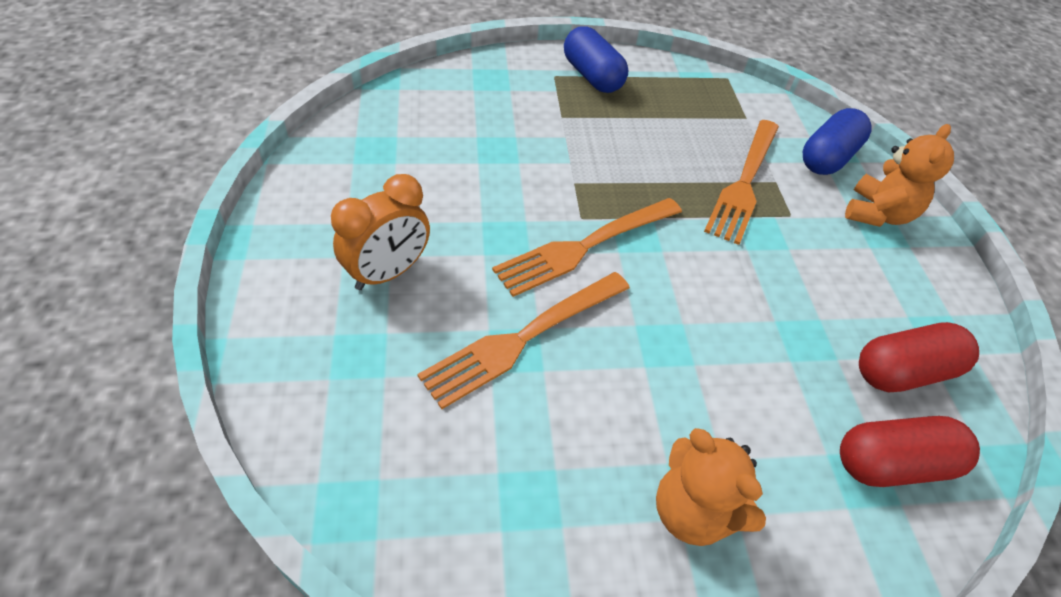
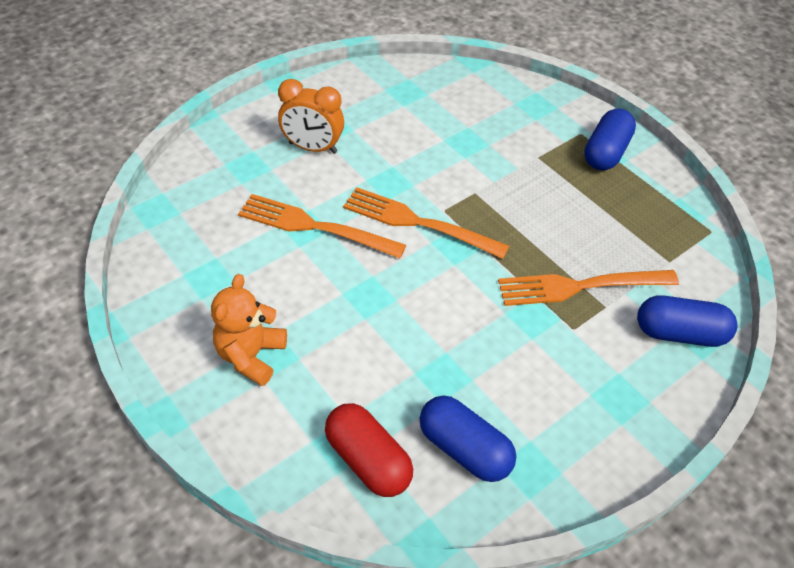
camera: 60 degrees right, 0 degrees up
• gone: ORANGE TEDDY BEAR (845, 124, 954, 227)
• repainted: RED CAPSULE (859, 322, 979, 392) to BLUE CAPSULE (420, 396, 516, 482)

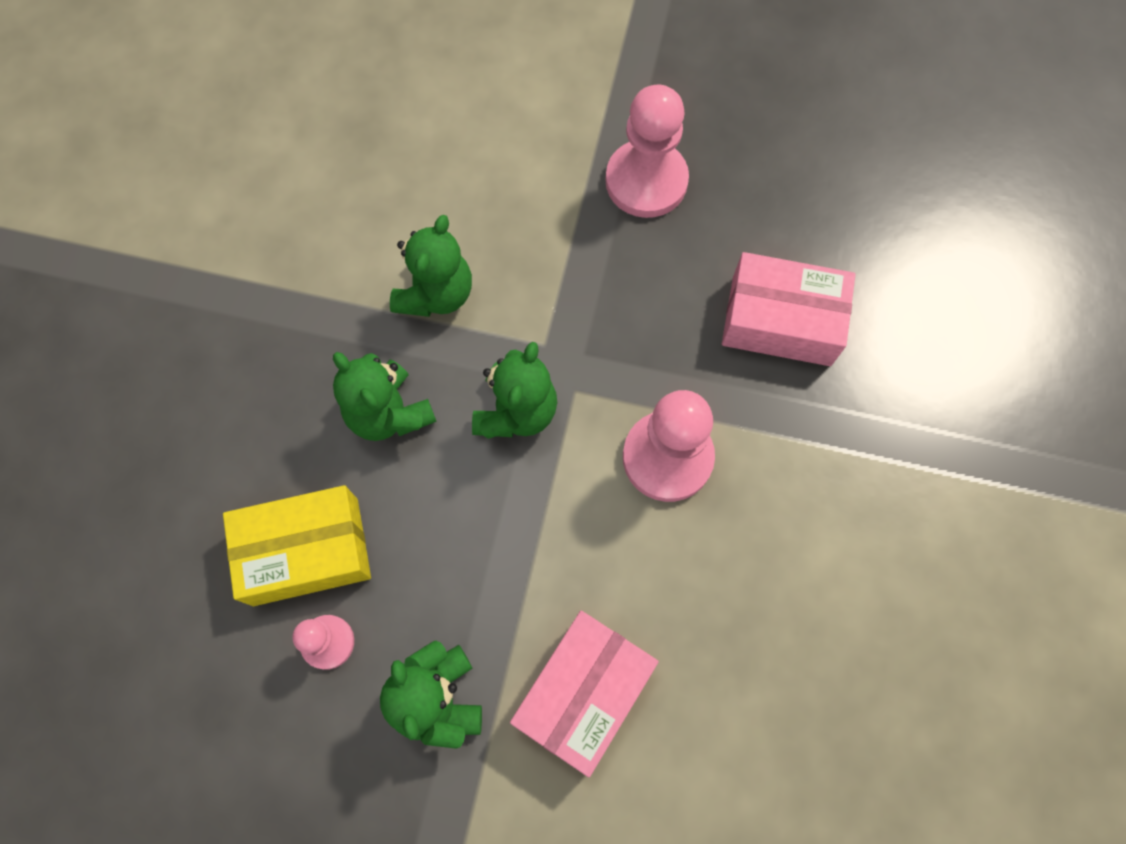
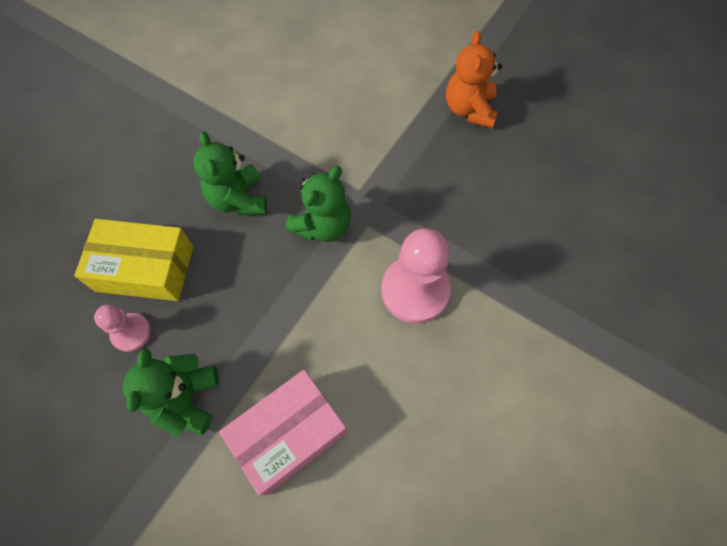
camera: 20 degrees right, 5 degrees down
• gone: GREEN TEDDY BEAR (390, 215, 472, 317)
• swapped: PINK PAWN (605, 85, 689, 218) to ORANGE TEDDY BEAR (446, 31, 502, 128)
• gone: PINK BOX (722, 252, 856, 366)

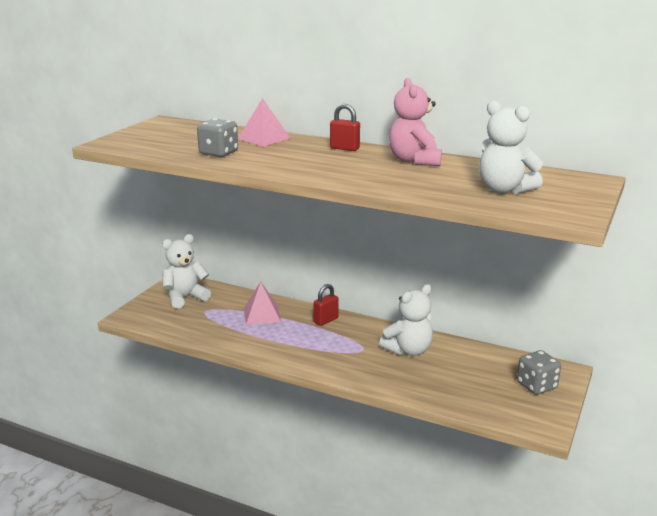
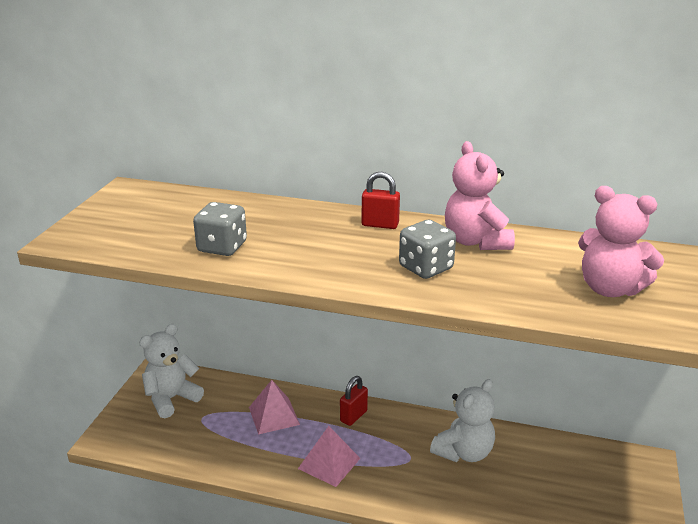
camera: 10 degrees left, 5 degrees up
• shifted: PINK PYRAMID (238, 98, 290, 146) to (298, 426, 360, 487)
• repainted: WHITE TEDDY BEAR (479, 101, 543, 194) to PINK TEDDY BEAR (578, 186, 664, 297)
• shifted: GREY DICE (517, 350, 561, 395) to (399, 220, 456, 279)

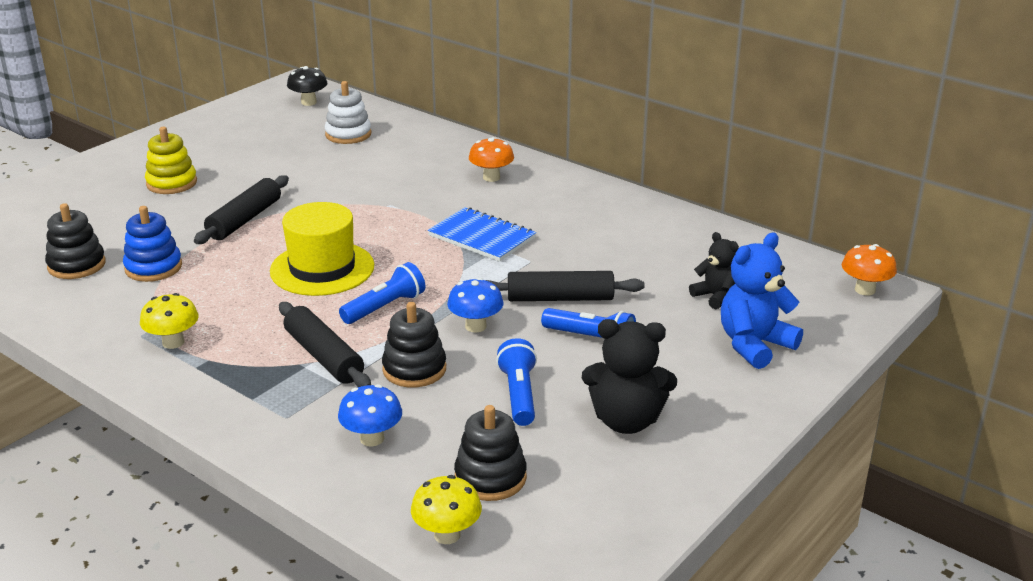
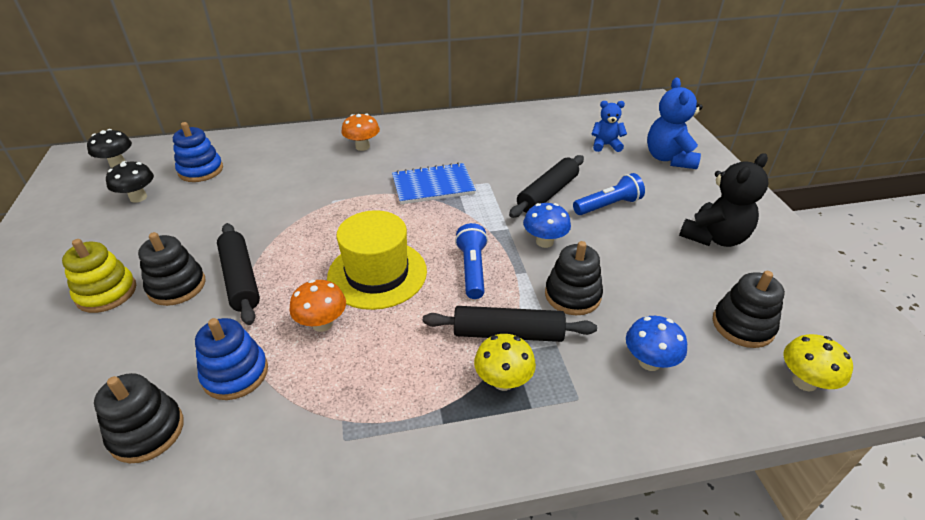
camera: 50 degrees left, 10 degrees up
• shifted: YELLOW MUSHROOM (140, 293, 199, 349) to (474, 334, 536, 391)
• repainted: WHITE STACKING TOY (325, 81, 372, 144) to BLUE STACKING TOY (173, 122, 223, 182)
• gone: BLUE FLASHLIGHT (496, 338, 537, 426)
• repainted: BLACK TEDDY BEAR (689, 232, 739, 309) to BLUE TEDDY BEAR (592, 101, 627, 152)
• shifted: ORANGE MUSHROOM (842, 244, 897, 295) to (290, 280, 346, 332)
• new: BLACK MUSHROOM (106, 161, 154, 203)
• new: BLACK STACKING TOY (138, 232, 206, 306)

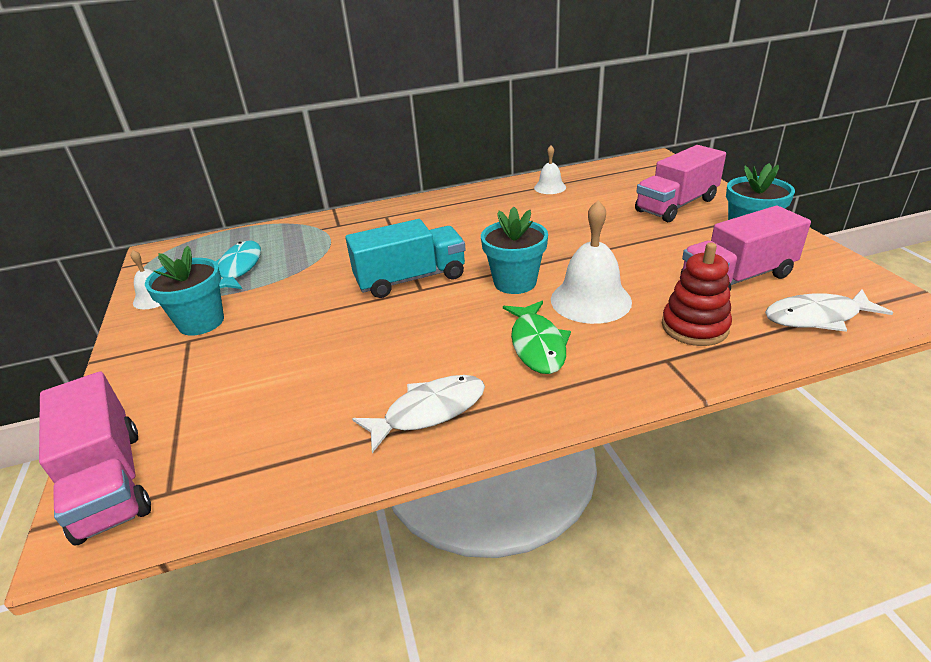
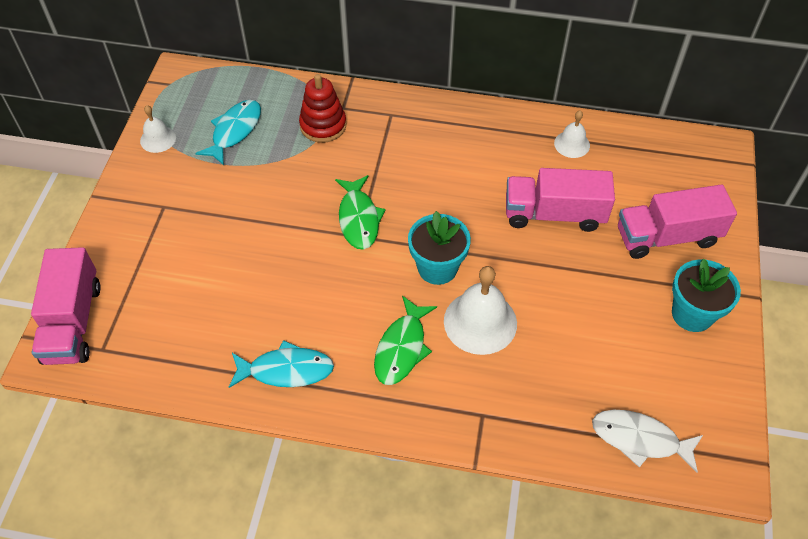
camera: 25 degrees right, 20 degrees up
• gone: TURQUOISE FLOWER POT (145, 246, 224, 336)
• swapped: TURQUOISE TRUCK (345, 219, 466, 298) to GREEN FISH (335, 175, 386, 250)
• repainted: WHITE FISH (352, 375, 485, 453) to TURQUOISE FISH (229, 340, 334, 388)
• shifted: RED STACKING TOY (662, 243, 732, 346) to (299, 74, 347, 143)
• shifted: PINK TRUCK (681, 206, 811, 290) to (506, 168, 615, 232)

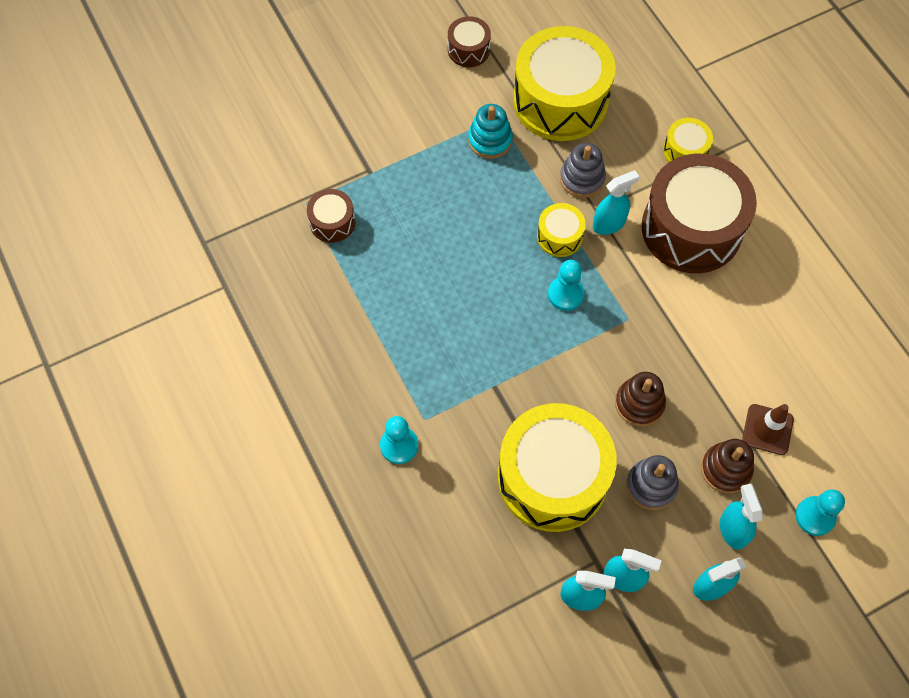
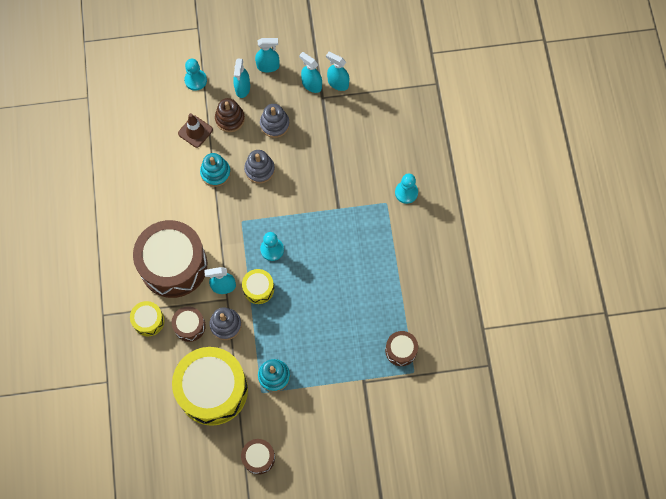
camera: 160 degrees left, 5 degrees up
• gone: YELLOW DRUM (498, 403, 617, 532)
• repainted: BROWN STACKING TOY (615, 372, 666, 427) to GREY STACKING TOY (244, 150, 275, 184)
• new: BROWN DRUM (172, 306, 206, 342)
• new: TURQUOISE STACKING TOY (200, 153, 231, 187)

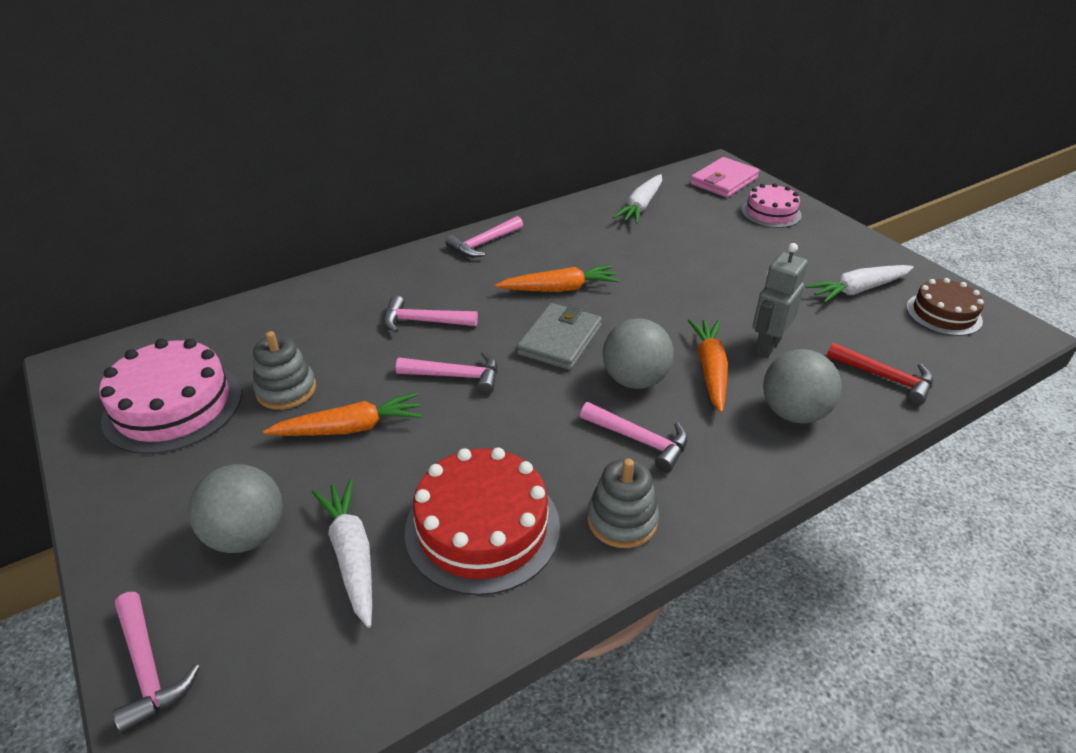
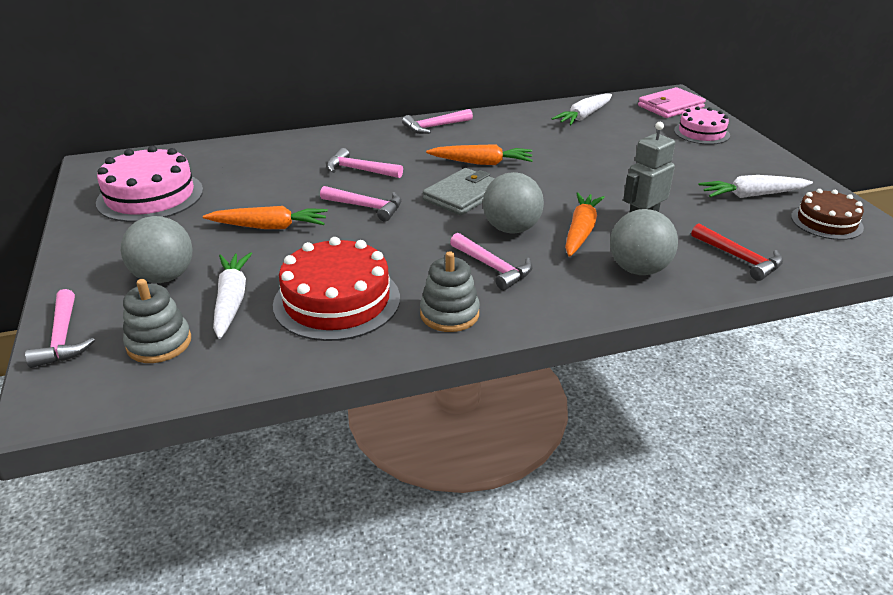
camera: 15 degrees right, 5 degrees down
• shifted: GREY STACKING TOY (253, 331, 316, 410) to (123, 279, 191, 363)

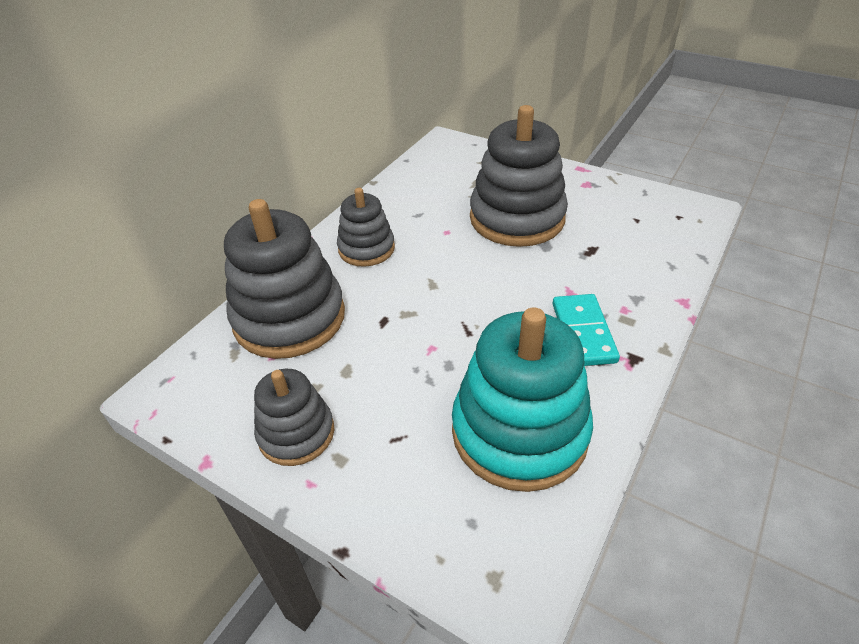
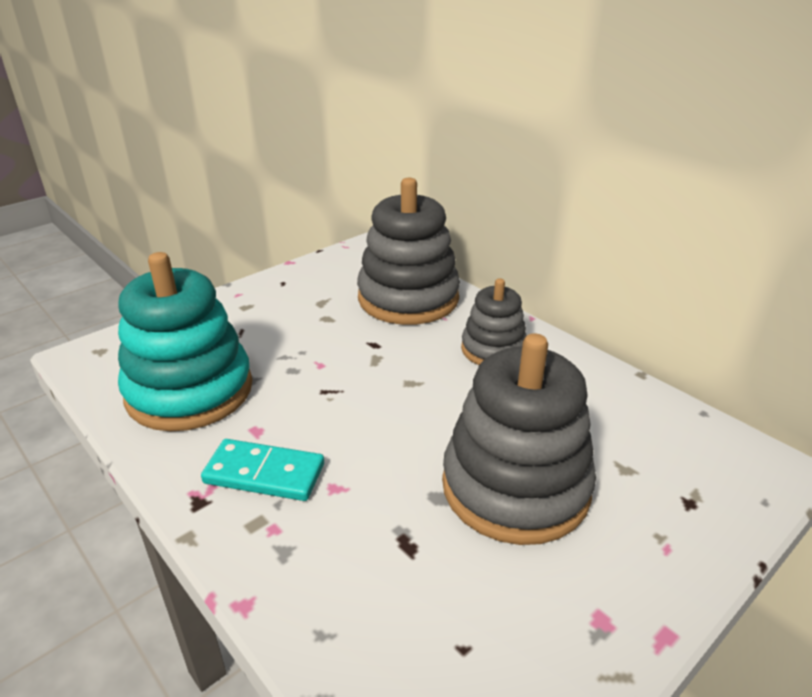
camera: 105 degrees right, 10 degrees down
• gone: GREY STACKING TOY (254, 369, 334, 466)

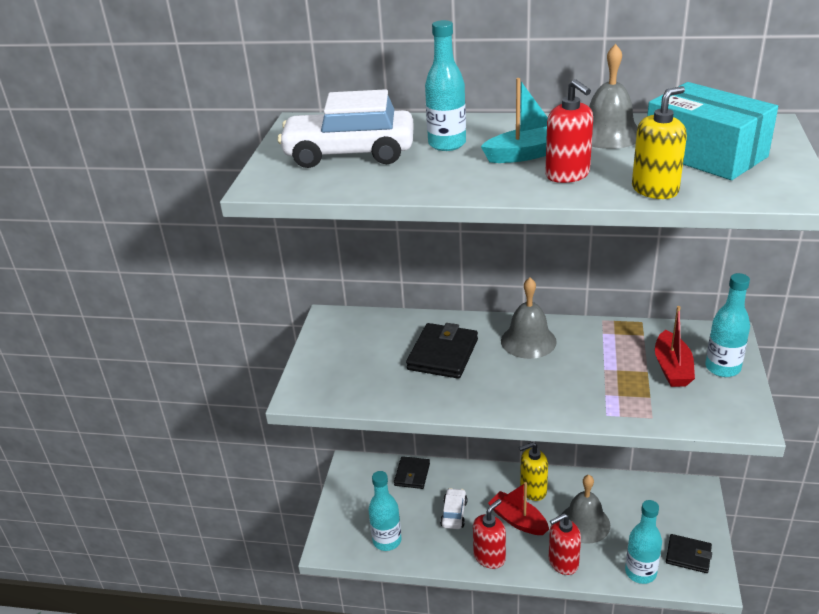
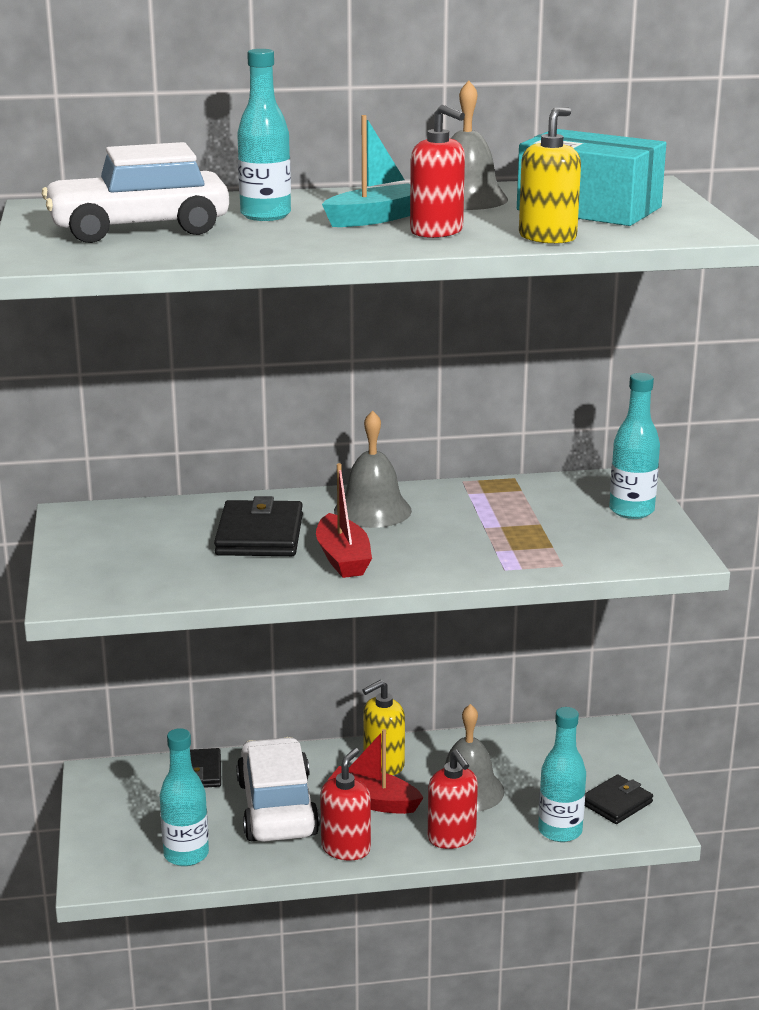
camera: 20 degrees left, 10 degrees down
• scaled: WHITE CAR (440, 488, 468, 529) = (236, 737, 320, 842) x2.03
• rotated: RED SOAP DISPENSER (549, 513, 581, 575) = (428, 750, 478, 849) 75 degrees counterclockwise
• shifted: RED BOAT (655, 306, 695, 387) to (316, 463, 372, 578)
• rotated: BLACK WALLET (666, 534, 712, 573) = (585, 775, 653, 824) 45 degrees counterclockwise

